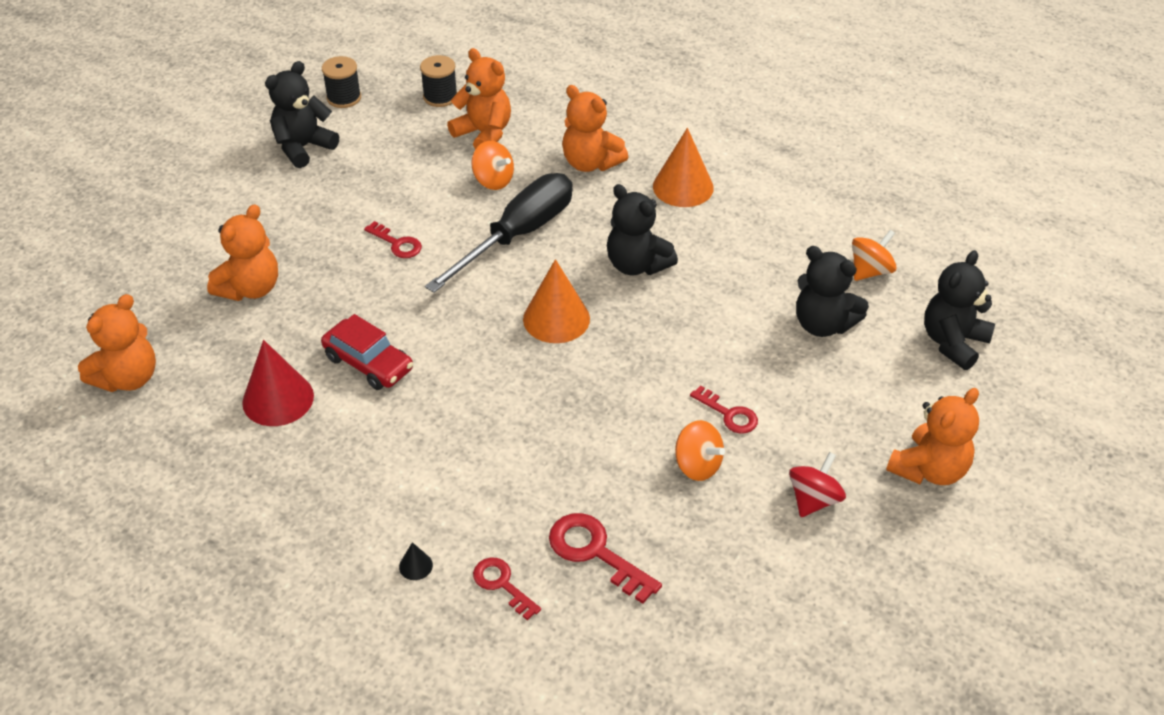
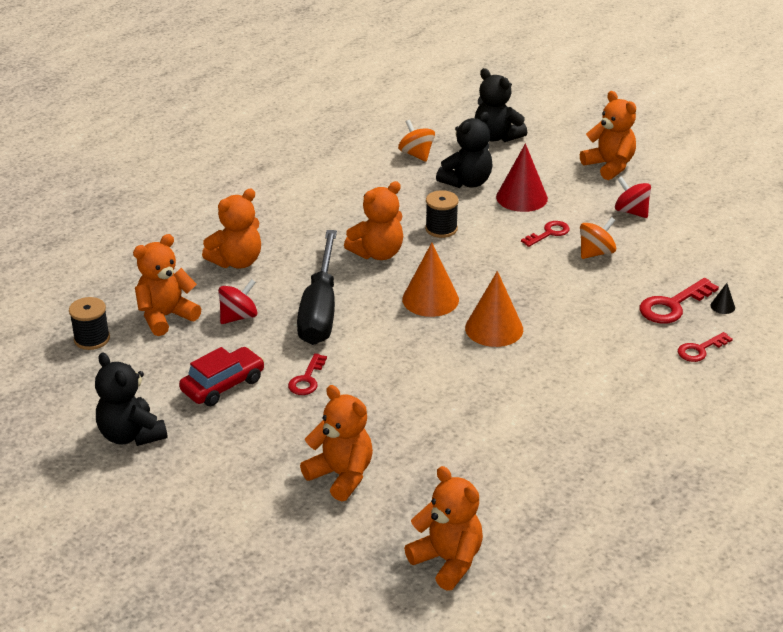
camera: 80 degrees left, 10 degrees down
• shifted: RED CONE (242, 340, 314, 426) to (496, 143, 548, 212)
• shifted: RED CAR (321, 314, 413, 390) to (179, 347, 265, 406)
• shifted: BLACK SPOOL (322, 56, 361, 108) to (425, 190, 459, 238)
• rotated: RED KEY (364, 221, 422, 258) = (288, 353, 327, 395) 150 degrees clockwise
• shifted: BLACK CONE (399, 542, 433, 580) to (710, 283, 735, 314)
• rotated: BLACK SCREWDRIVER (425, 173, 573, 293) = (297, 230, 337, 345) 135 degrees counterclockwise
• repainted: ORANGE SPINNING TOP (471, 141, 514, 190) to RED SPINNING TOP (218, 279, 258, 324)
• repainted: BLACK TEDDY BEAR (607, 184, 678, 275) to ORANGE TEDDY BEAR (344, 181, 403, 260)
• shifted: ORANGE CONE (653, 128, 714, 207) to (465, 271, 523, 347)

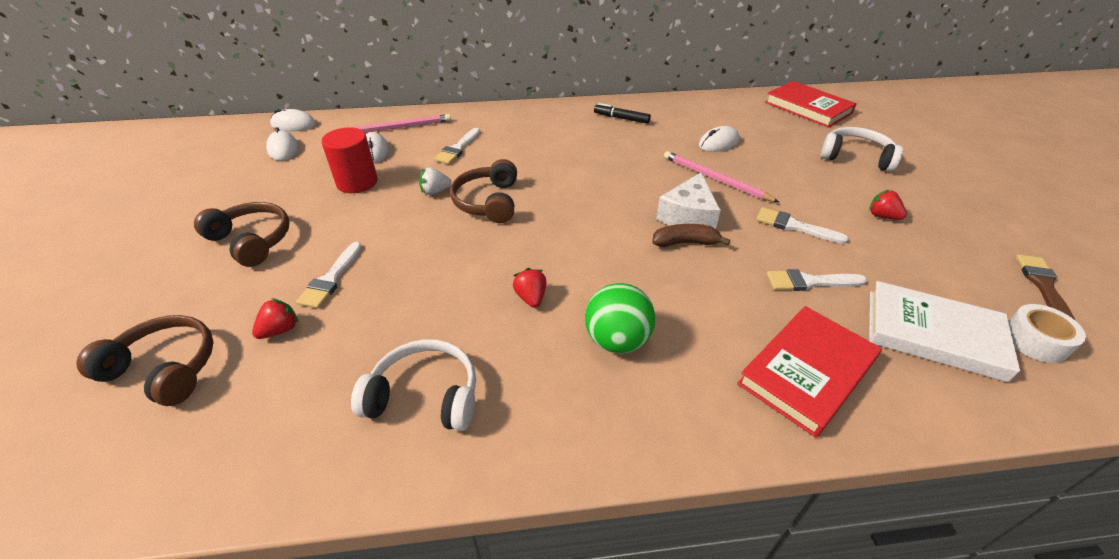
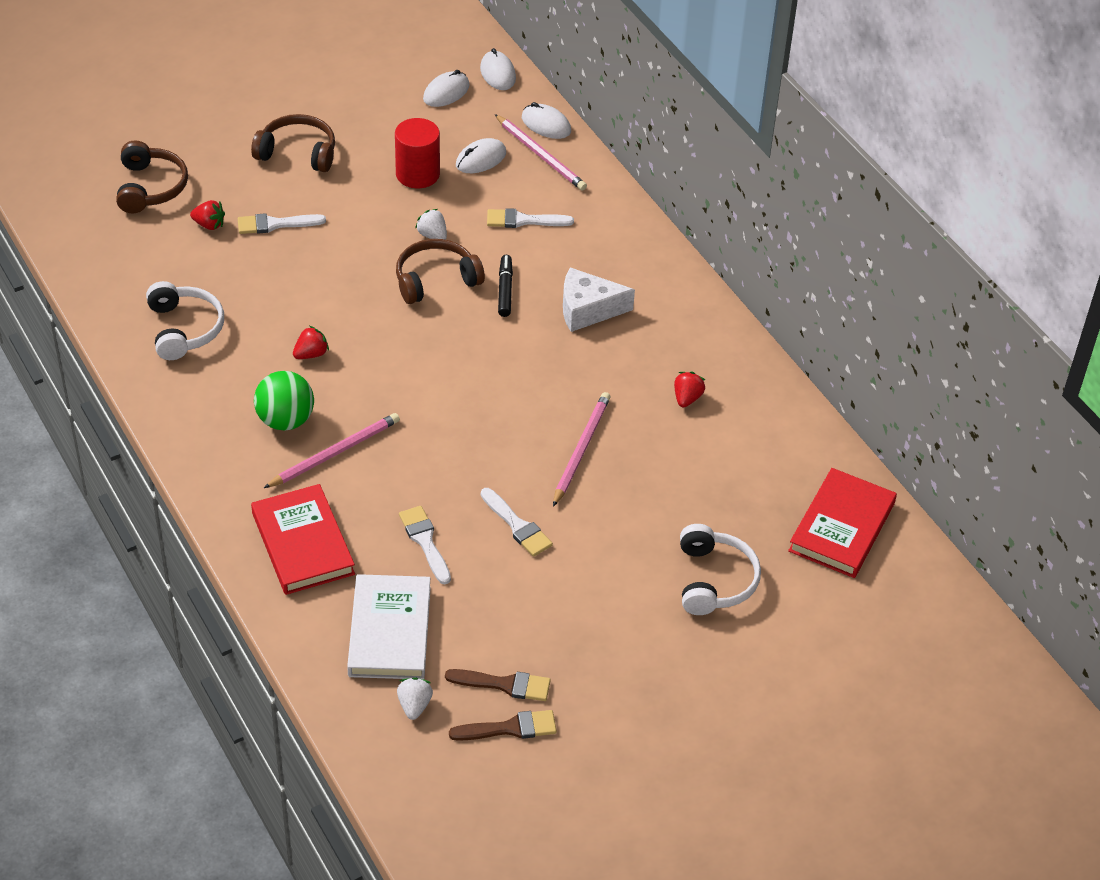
camera: 65 degrees right, 5 degrees up
• rotated: BROWN HEADPHONES (194, 202, 290, 267) = (251, 114, 335, 172) 90 degrees counterclockwise
• shifted: BLACK MARKER (594, 103, 651, 124) to (498, 255, 513, 317)
• gone: BROWN BANANA (652, 224, 730, 247)
• shifted: WHITE CHEESE (656, 172, 721, 229) to (563, 267, 635, 332)
• shifted: WHITE MOUSE (699, 126, 740, 152) to (522, 102, 571, 139)
• rotated: RED BOOK (737, 306, 882, 438) = (251, 484, 355, 595) 45 degrees clockwise
• rotated: WHITE BRUSH (756, 207, 849, 244) = (481, 488, 553, 557) 135 degrees clockwise
• shifted: RED STRAWBERRY (870, 190, 907, 220) to (674, 372, 705, 408)
• swapped: WHITE TAPE (1008, 304, 1086, 363) to WHITE STRAWBERRY (397, 677, 433, 720)
• new: PINK PENCIL (264, 413, 400, 488)
• new: BROWN BRUSH (445, 669, 551, 701)

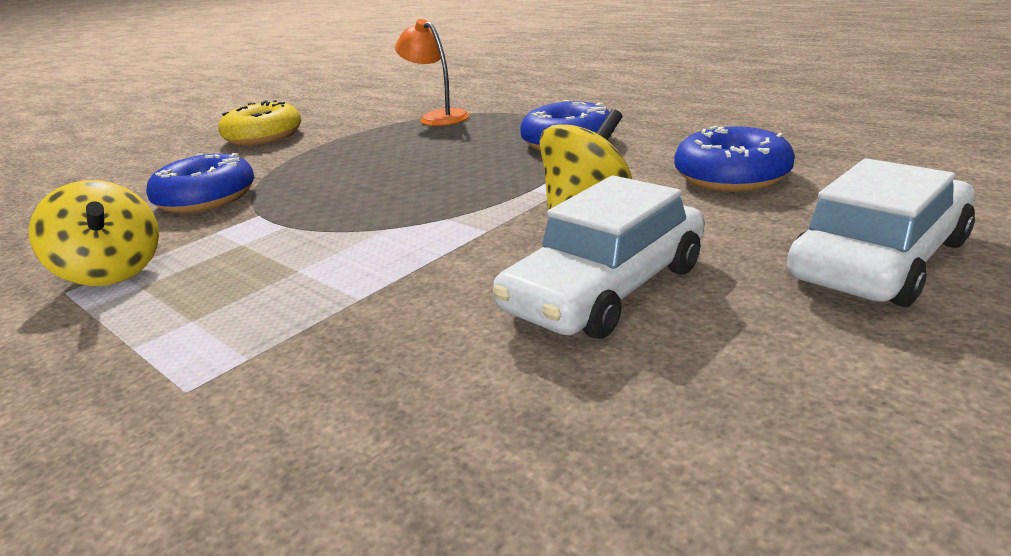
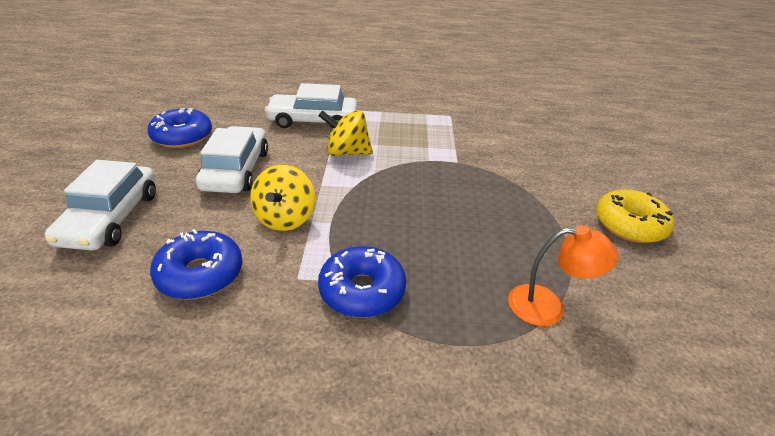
camera: 135 degrees right, 10 degrees up
• shifted: YELLOW SPINNING TOP (29, 180, 159, 286) to (318, 110, 373, 156)
• shifted: BLUE DONUT (146, 153, 255, 213) to (147, 108, 212, 148)
• new: WHITE CAR (265, 83, 357, 129)

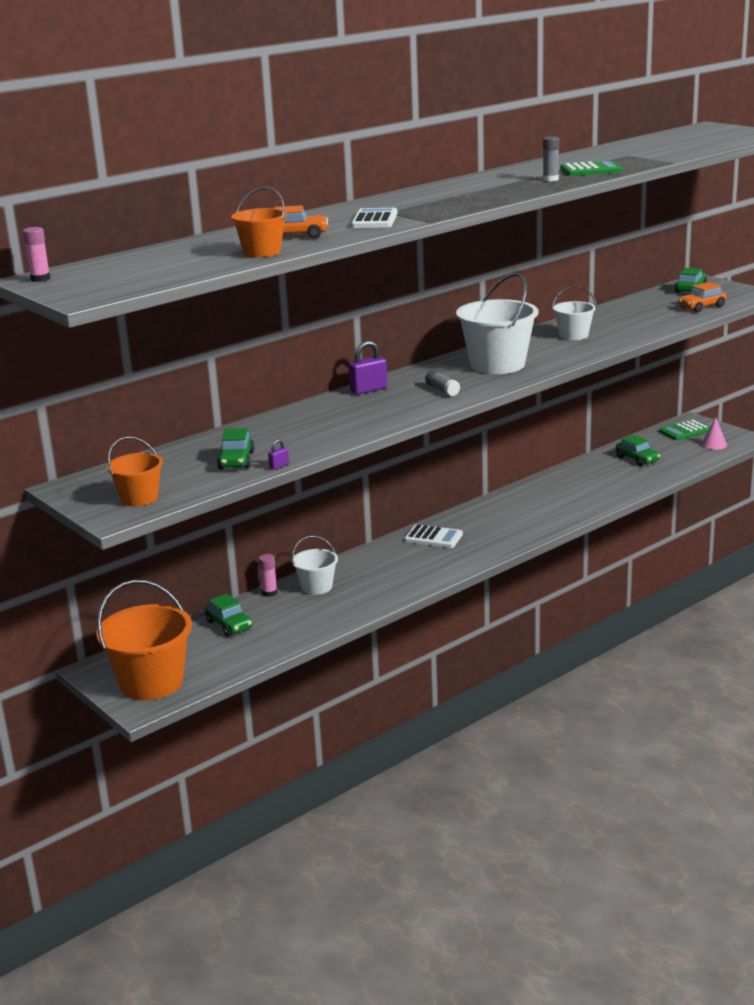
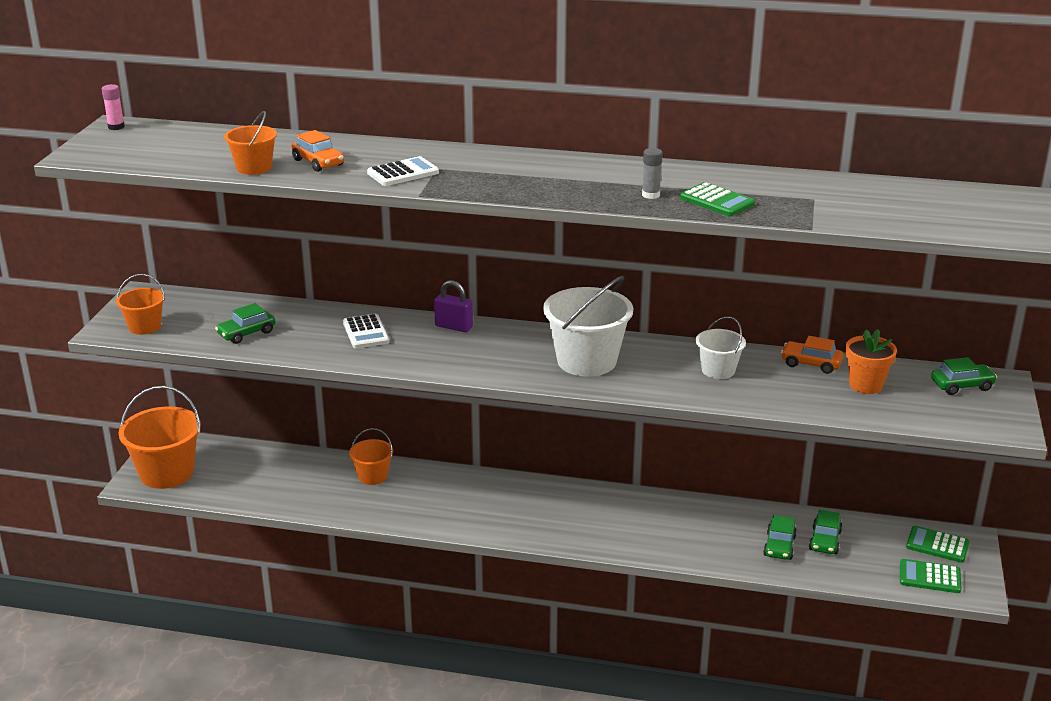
camera: 50 degrees right, 5 degrees up
• shifted: GREEN CAR (205, 593, 252, 636) to (763, 515, 797, 560)
• gone: PINK GLUE STICK (259, 554, 278, 597)
• gone: PURPLE PADLOCK (268, 439, 289, 470)
• repainted: WHITE BUCKET (292, 536, 338, 595) to ORANGE BUCKET (349, 428, 393, 485)
• shifted: WHITE CALCULATOR (404, 524, 463, 548) to (343, 314, 389, 348)
• gone: GREY GLUE STICK (425, 370, 460, 396)
• shifted: ORANGE CAR (678, 282, 727, 312) to (781, 336, 843, 374)
• swapped: PINK CONE (701, 418, 727, 450) to GREEN CALCULATOR (900, 559, 961, 593)
• new: ORANGE FLOWER POT (846, 329, 897, 394)

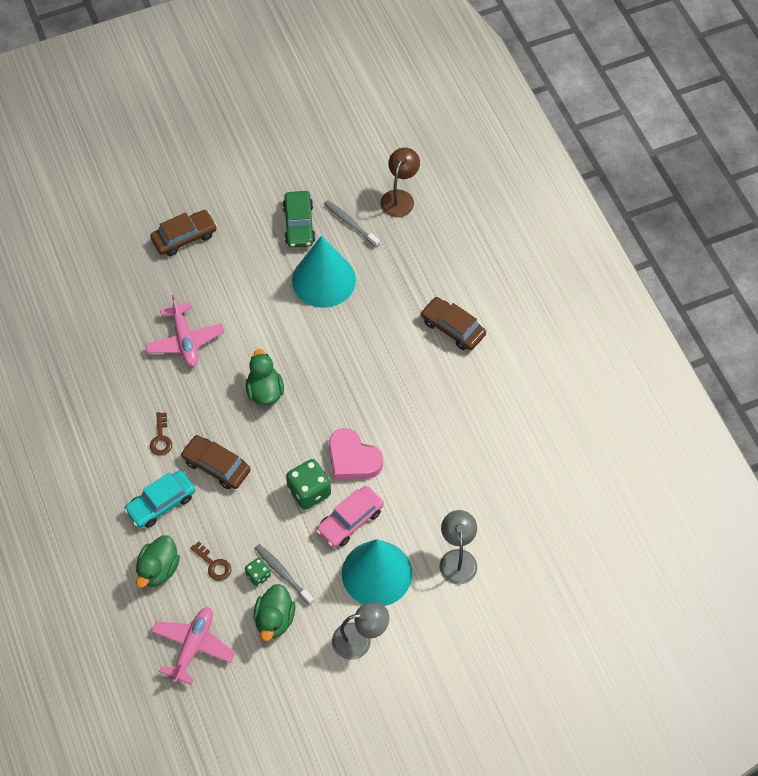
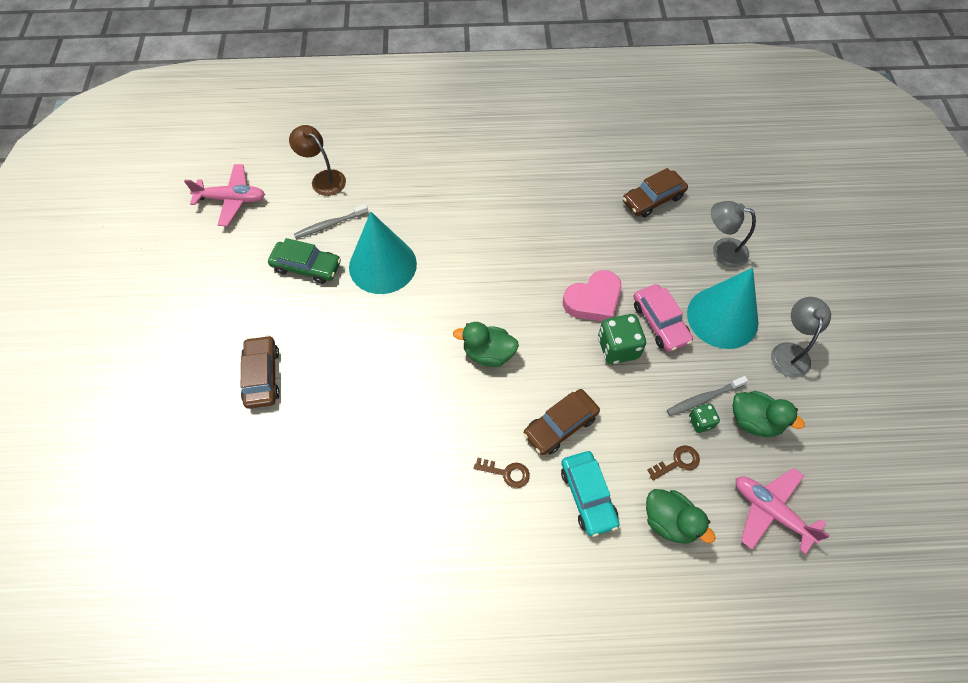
camera: 70 degrees left, 0 degrees up
• shifted: PINK PLANE (145, 295, 225, 367) to (184, 164, 265, 226)
• shifted: BROWN CAR (421, 297, 486, 350) to (623, 168, 688, 217)

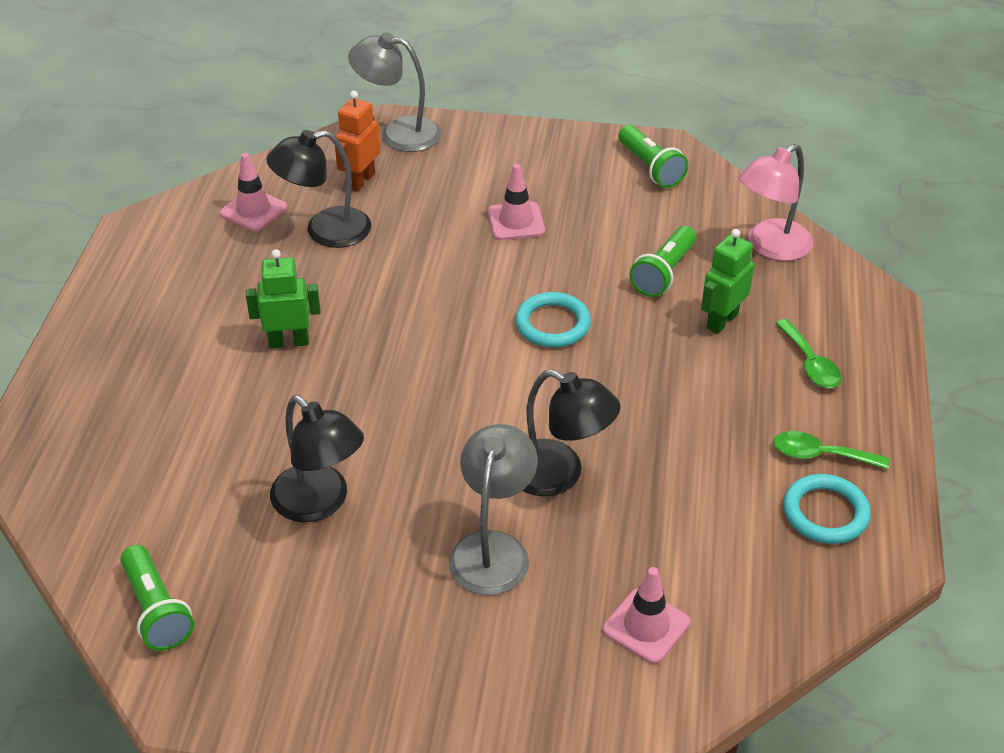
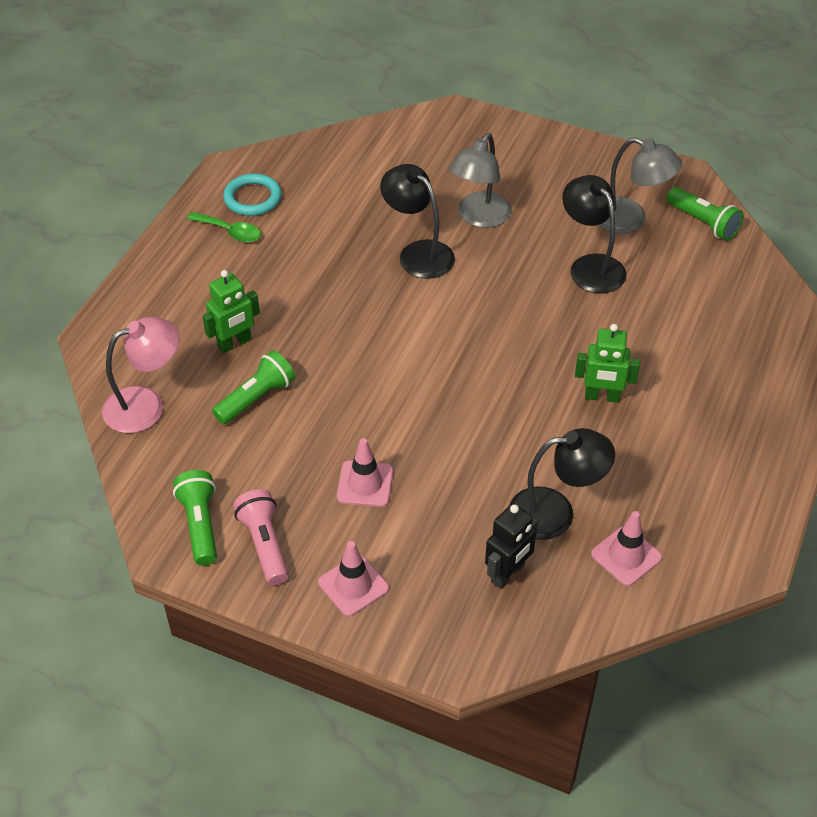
camera: 165 degrees left, 5 degrees up
• rotated: GREEN FLASHLIGHT (120, 545, 194, 651) = (667, 187, 744, 241) 150 degrees clockwise
• repainted: ORANGE ROBOT (335, 91, 380, 192) to BLACK ROBOT (485, 503, 539, 589)
• shifted: GREY LAMP (348, 32, 441, 152) to (598, 137, 682, 234)
• gone: TURQUOISE RING (515, 292, 591, 347)
• shifted: PINK TRAFFIC CONE (603, 567, 690, 664) to (318, 541, 389, 616)
• gone: GREEN SPOON (775, 319, 842, 388)
• new: PINK FLASHLIGHT (233, 489, 289, 585)

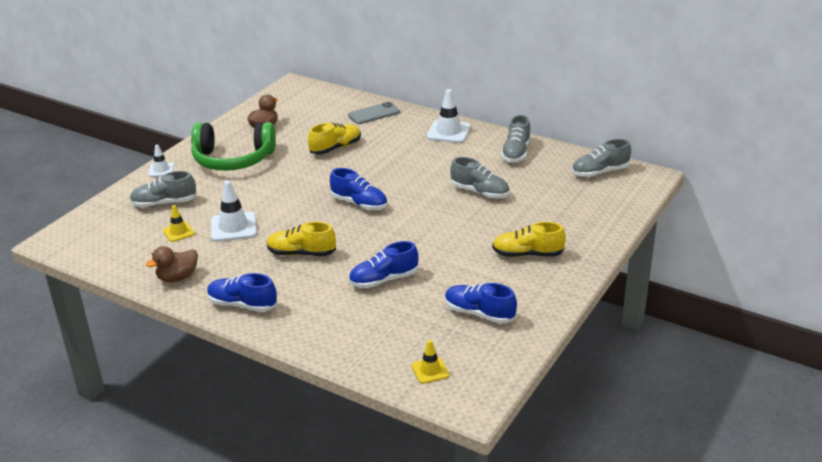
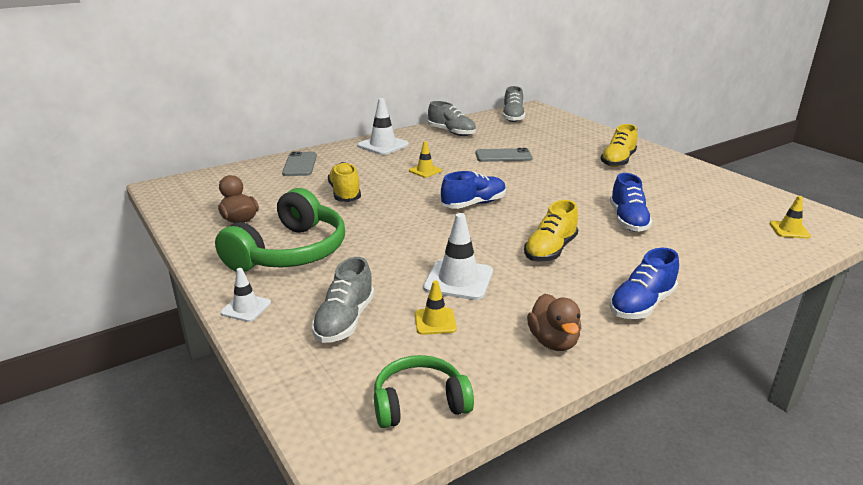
camera: 65 degrees left, 5 degrees down
• gone: BLUE SHOE (445, 283, 517, 324)
• swapped: GREY SHOE (450, 157, 510, 198) to GREY PHONE (475, 148, 533, 162)
• new: GREEN HEADPHONES (374, 355, 474, 428)
• new: YELLOW TRAFFIC CONE (409, 141, 442, 178)

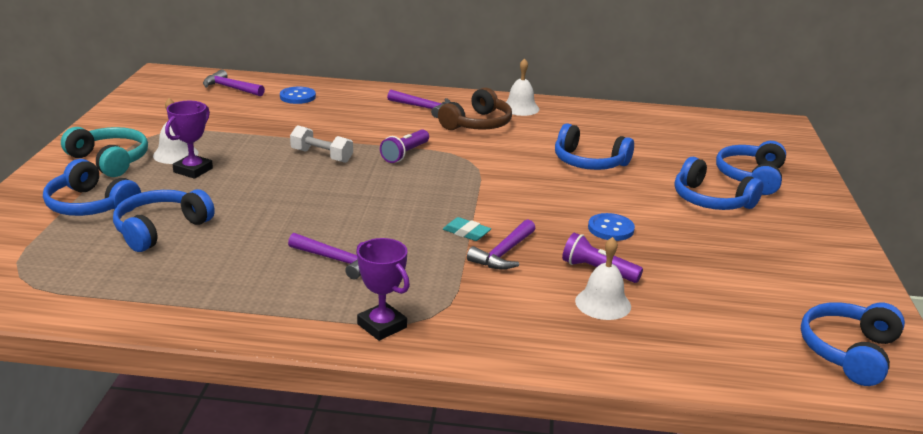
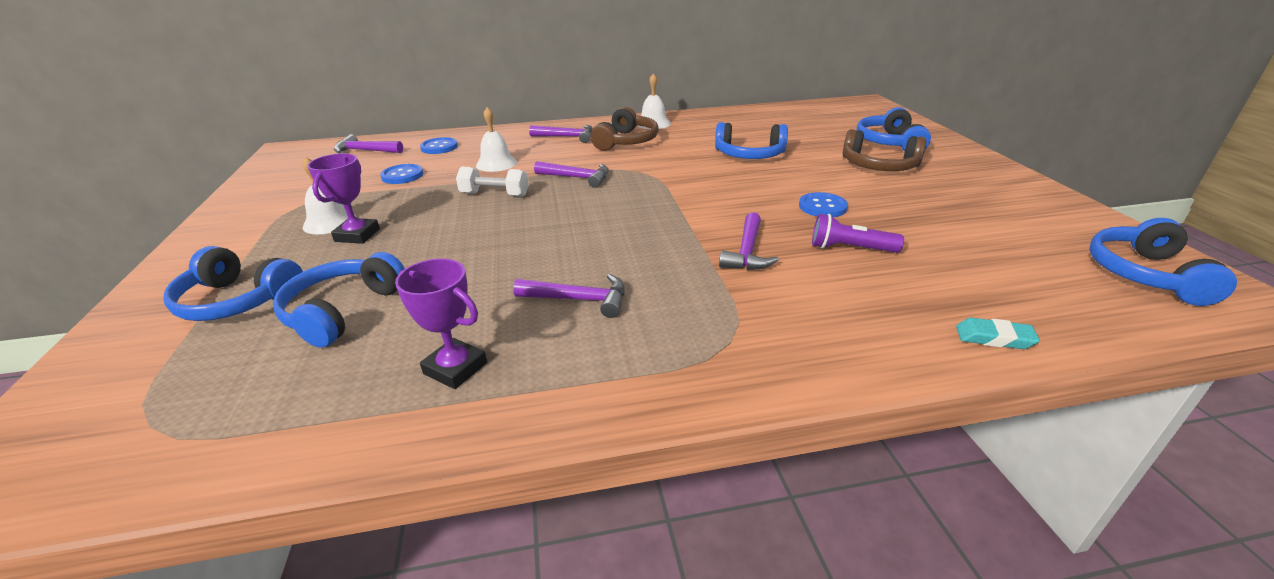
camera: 15 degrees left, 5 degrees up
• gone: TURQUOISE HEADPHONES (61, 127, 148, 177)
• shifted: PURPLE TROPHY (356, 238, 410, 341) to (395, 258, 487, 389)
• swapped: PURPLE FLASHLIGHT (380, 129, 429, 163) to PURPLE HAMMER (534, 161, 609, 188)
• shifted: TURQUOISE ERASER (443, 217, 491, 241) to (956, 318, 1040, 349)
• shifted: WHITE BELL (575, 237, 631, 320) to (476, 107, 517, 172)
• repainted: BLUE HEADPHONES (674, 157, 763, 210) to BROWN HEADPHONES (843, 129, 926, 171)
• new: BLUE BUTTON (380, 164, 423, 184)

